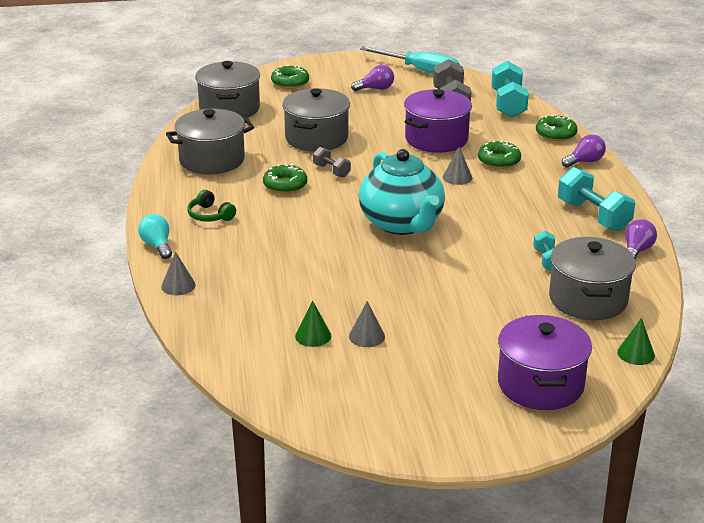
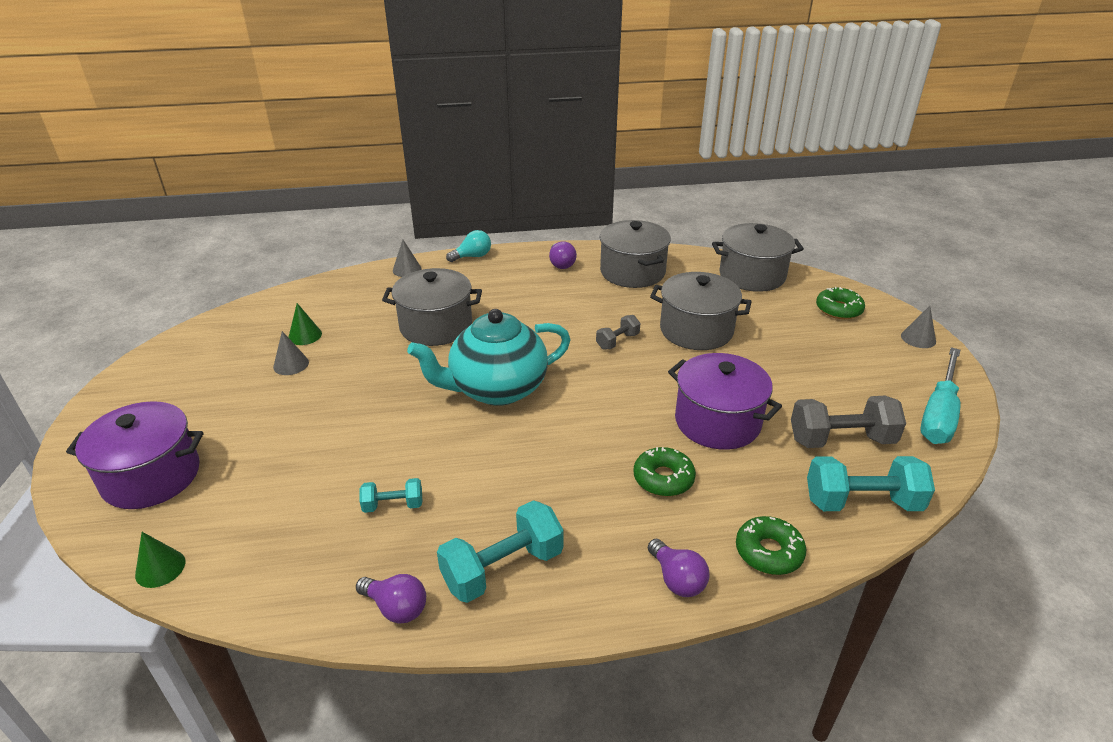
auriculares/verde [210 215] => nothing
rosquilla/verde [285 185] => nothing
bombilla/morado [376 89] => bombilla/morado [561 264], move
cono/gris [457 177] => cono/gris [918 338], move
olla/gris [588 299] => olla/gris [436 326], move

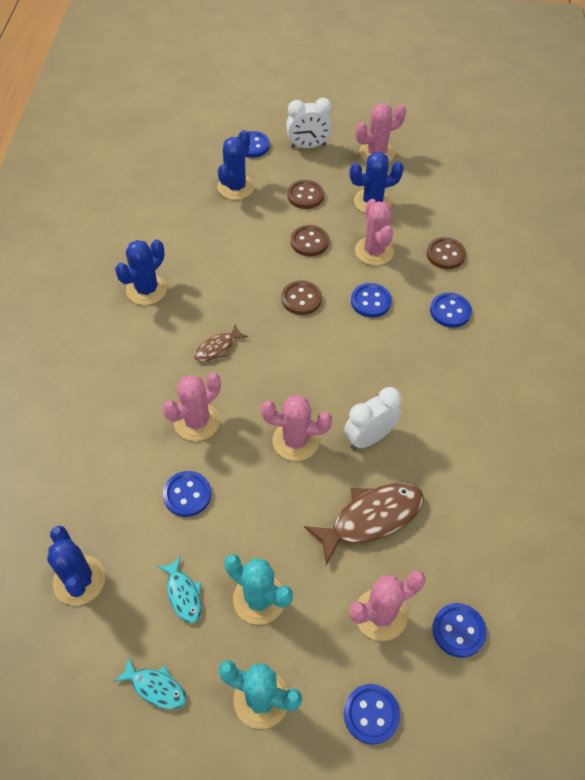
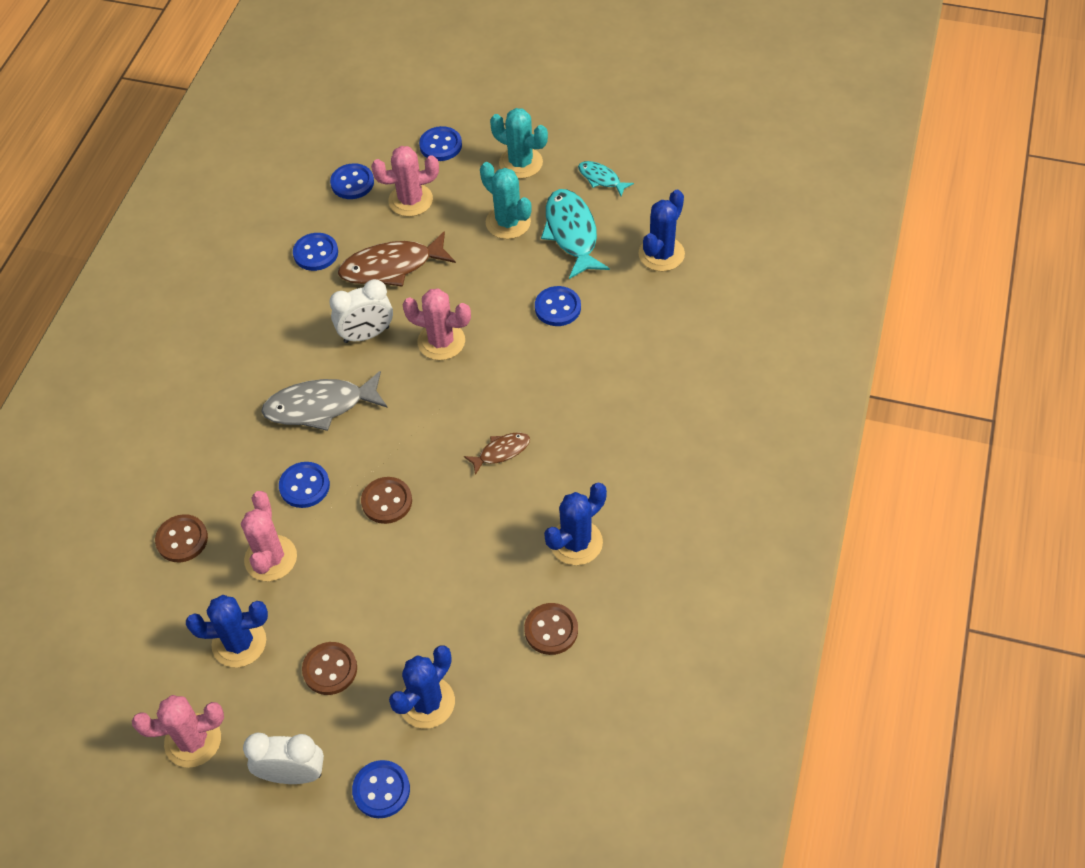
cactus/rosa [197 421] => nothing
nothing => pez/gris [320 406]
botón/marrón [309 242] => botón/marrón [551 630], move
botón/azul [450 311] => botón/azul [316 253], move
cactus/azul [79 580] => cactus/azul [661 254], 45 degrees clockwise
pez/turquesa [183 594] => pez/turquesa [572 233], x1.86

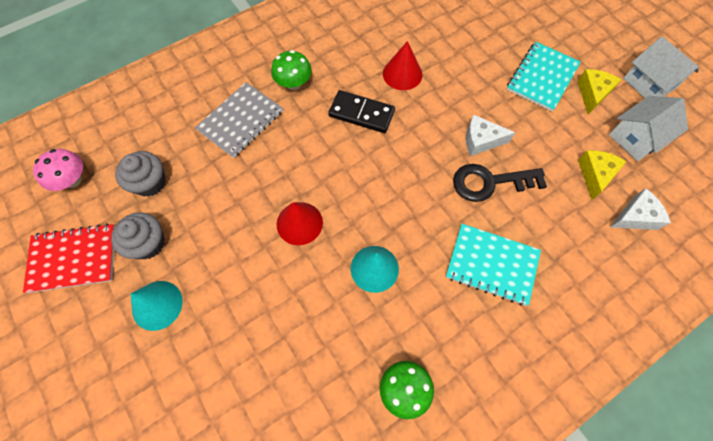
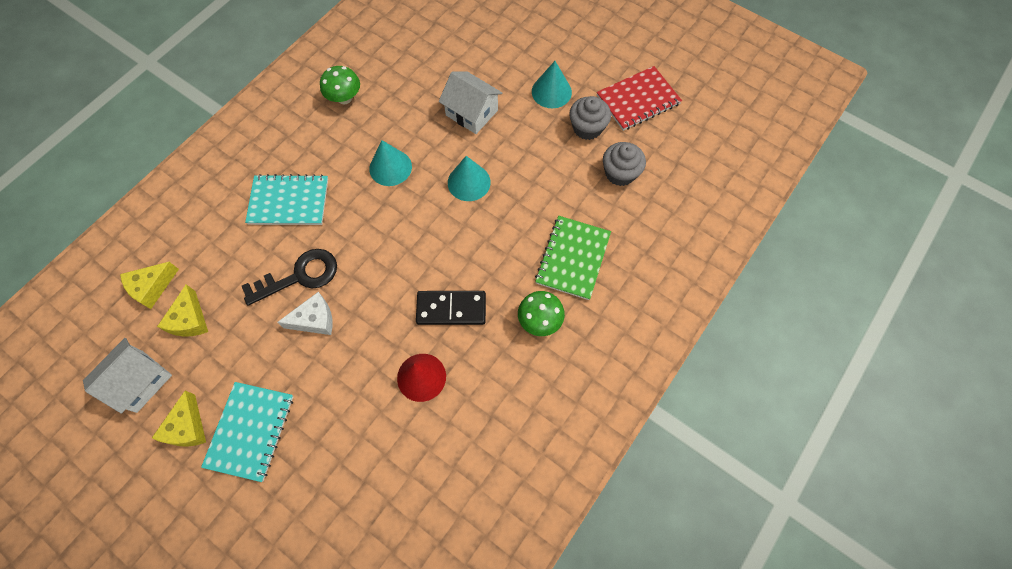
seta/rosa [73 180] => nothing
casa/blanco [649 83] => casa/blanco [472 113], move
cuaderno/gris [241 121] => cuaderno/verde [573 258]
cono/rojo [299 223] => cono/turquesa [469 182]
queso/blanco [635 217] => queso/amarillo [152 287]

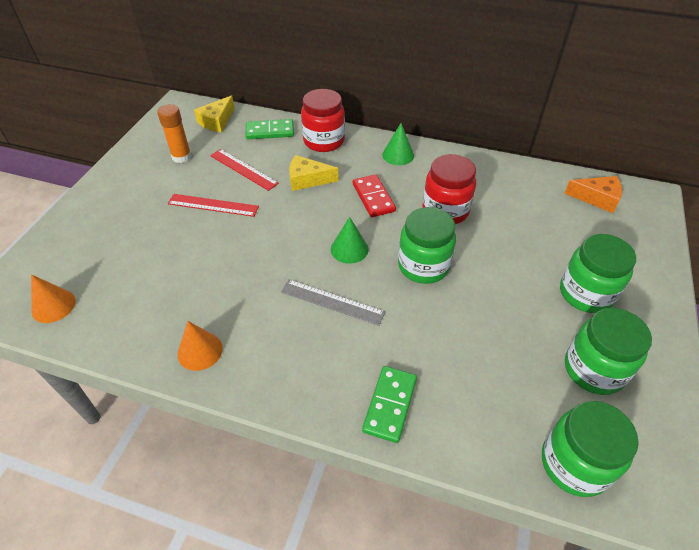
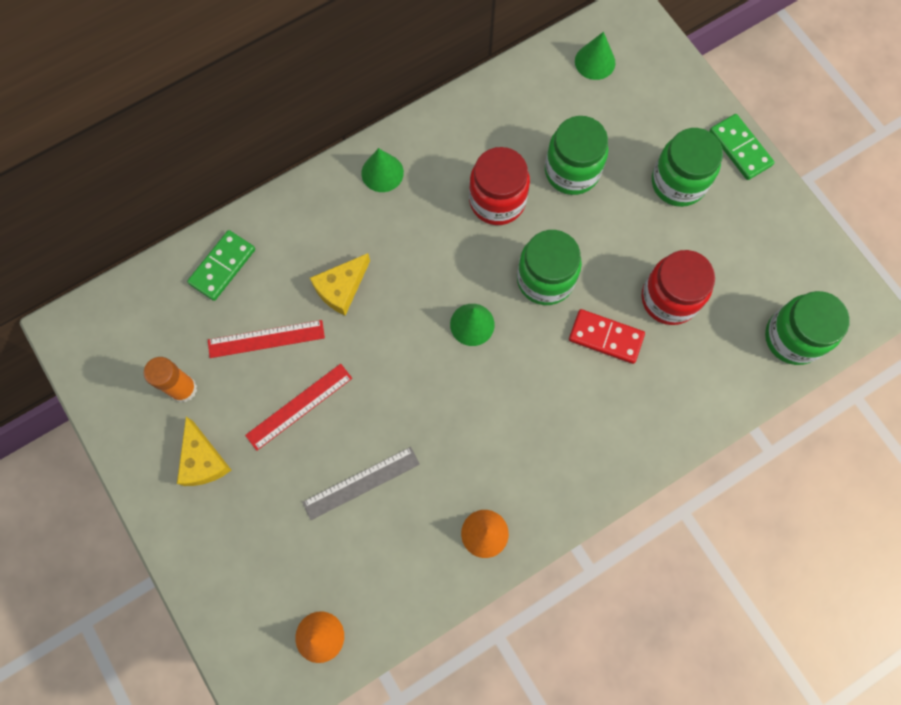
queso/amarillo [217 121] => queso/amarillo [203 460], move
regla/gris [332 302] => regla/gris [361 483], move
tarro/rojo [324 141] => tarro/rojo [669 298], move
ficha de dominó/rojo [373 198] => ficha de dominó/rojo [605 337], move
ficha de dominó/verde [389 405] => ficha de dominó/verde [740 148], move
tarro/verde [593 370] => tarro/verde [572 171], move
queso/naranja [597 198] => cono/verde [595 62]

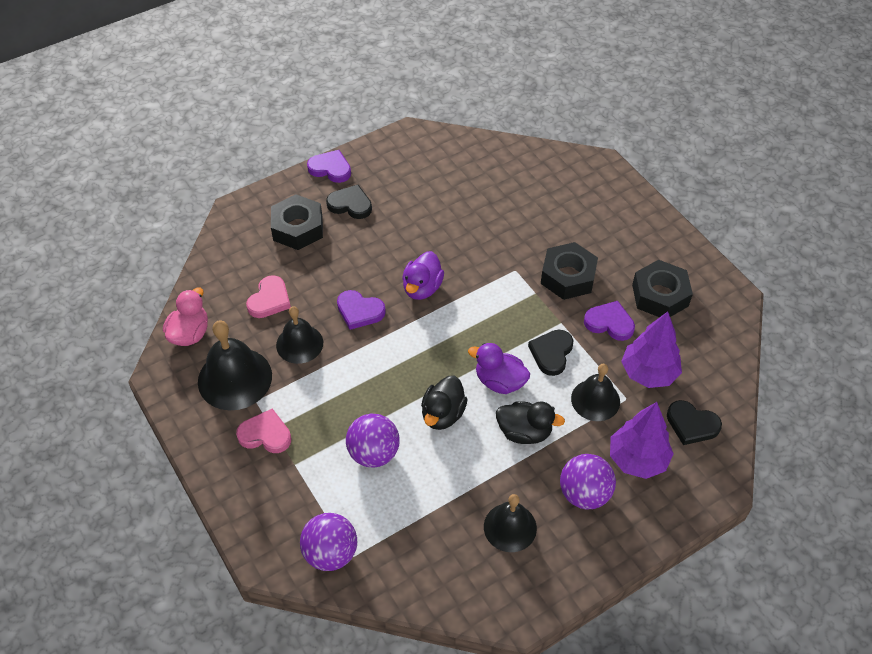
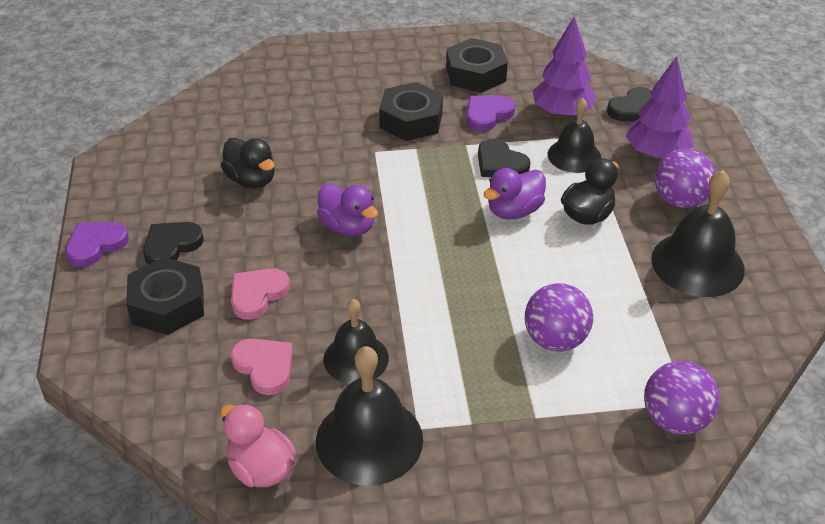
corazón/morado [359 311] => nothing
corazón/rosa [265 434] => corazón/rosa [257 295], move
pato/negro [443 414] => pato/negro [251 180], move
campana/negro [510 527] => campana/negro [697 264], x1.53

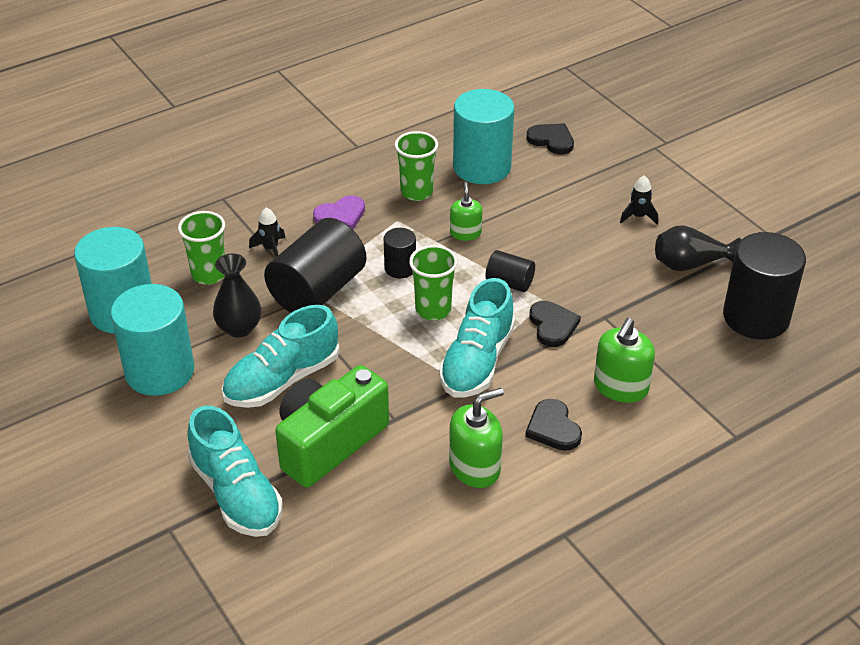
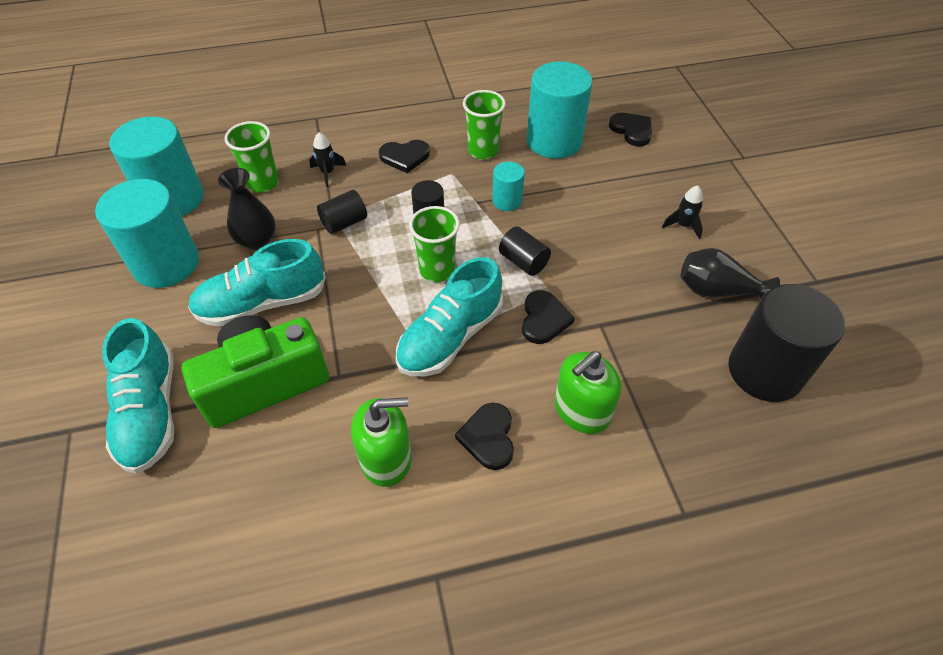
dispensador de jabón/verde [465 233] => cilindro/turquesa [507 201]
corazón/morado [341 216] => corazón/negro [405 157]
cilindro/negro [317 291] => cilindro/negro [344 223], x0.50

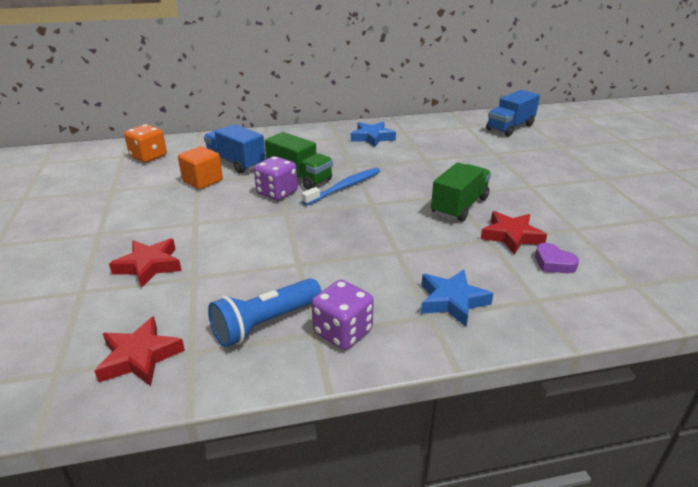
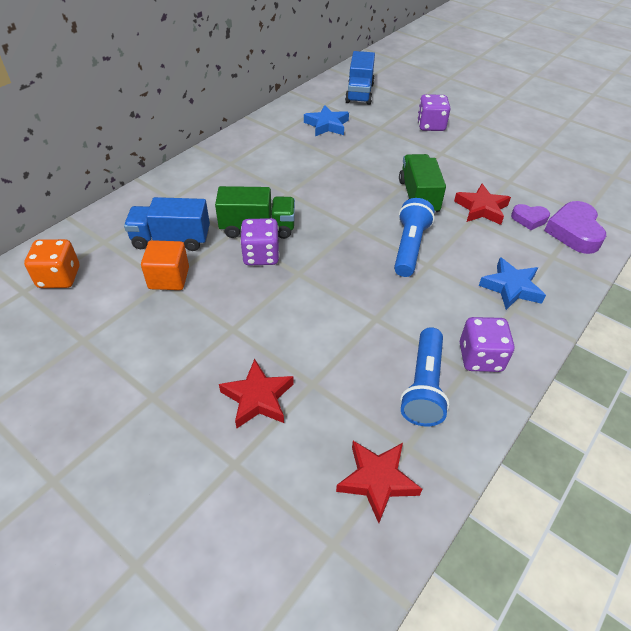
cepillo de dientes/azul [344 187] => nothing
nothing => lámpara de mano/azul [409 247]
nothing => dado/morado [431 125]
nothing => corazón/morado [574 232]
estrella/azul [372 137] => estrella/azul [327 125], move

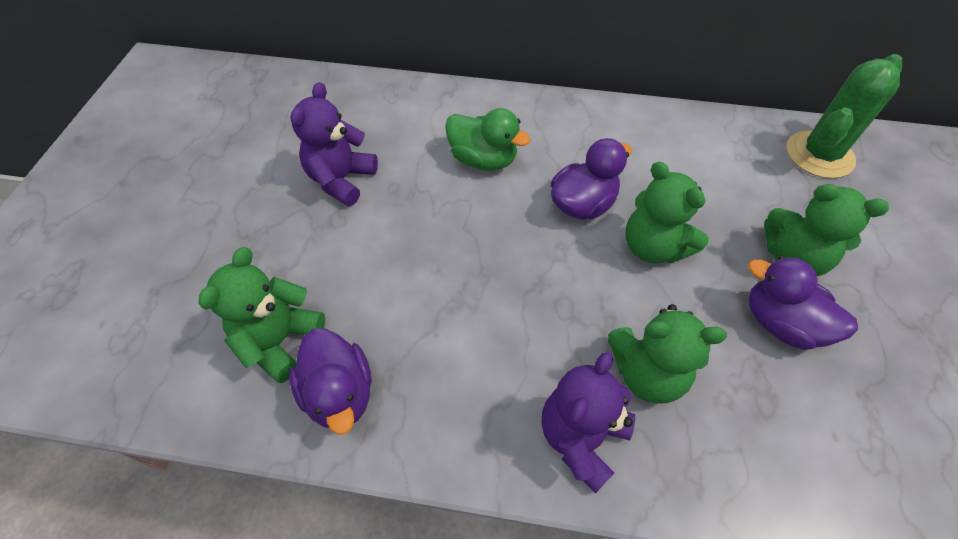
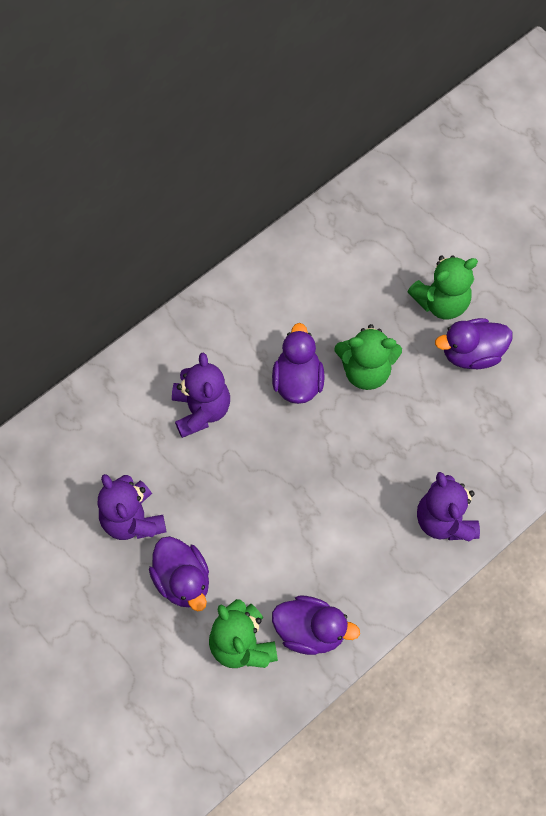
osito/verde [646 373] => nothing
cactus/verde [819 155] => nothing
nothing => pato/morado [182 580]
pato/verde [483 160] => osito/morado [201 410]

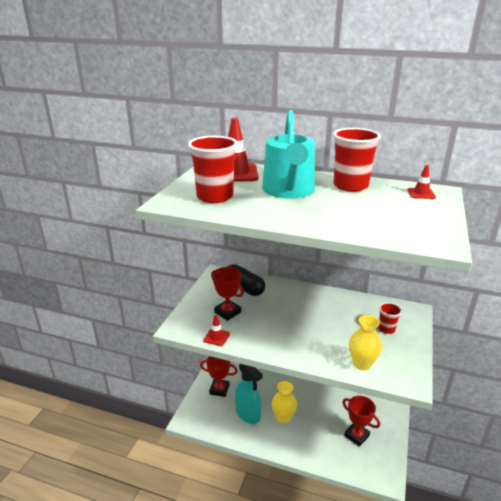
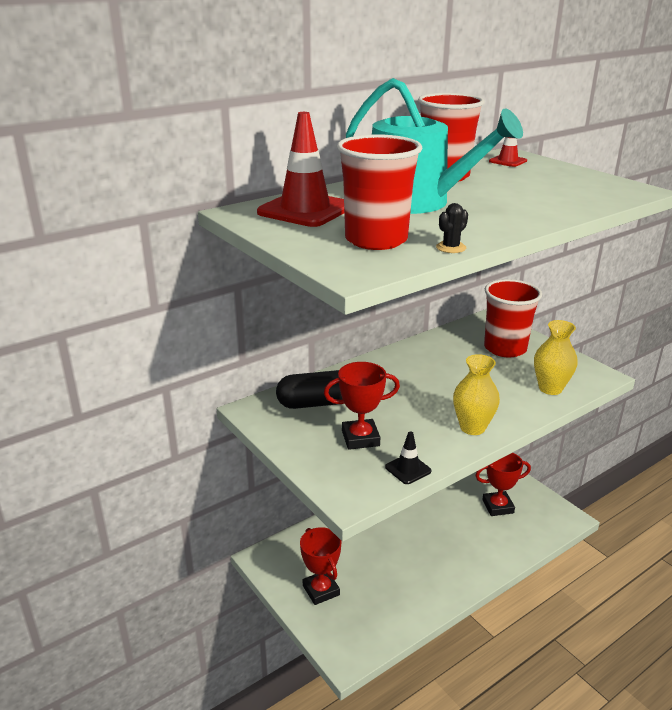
pulverizador/turquesa [248 414] => nothing
nothing => cactus/negro [451 248]
florero/amarillo [283 417] => florero/amarillo [472 427], move
cono de tráfico/rojo [216 337] => cono de tráfico/negro [408 469]
trofeo/rojo [219 389] => trofeo/rojo [321 590], 75 degrees counterclockwise
vaso/rojo [386 329] => vaso/rojo [505 348], x1.93

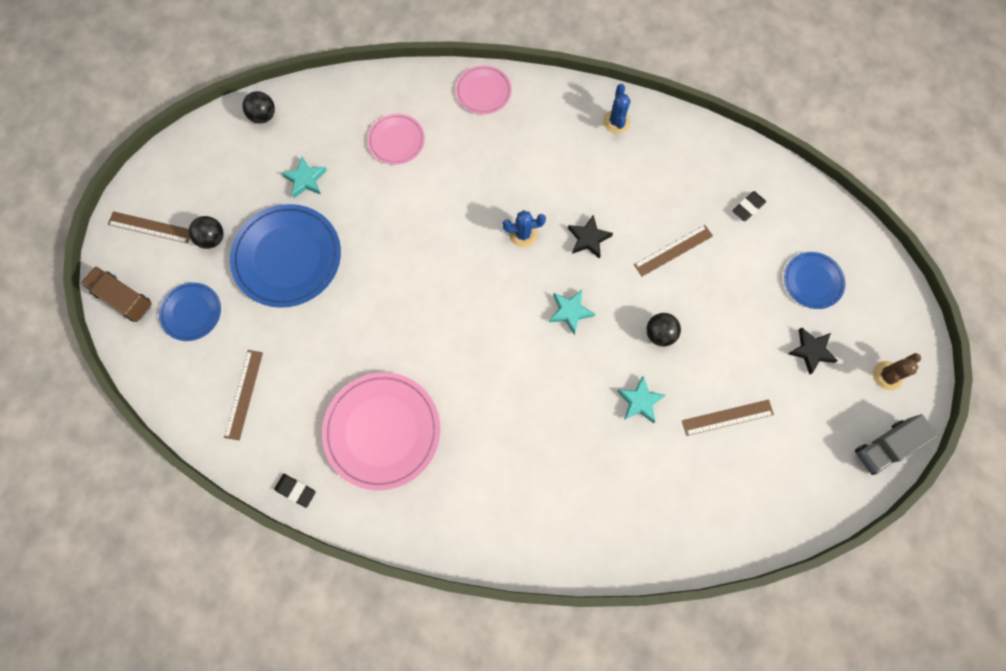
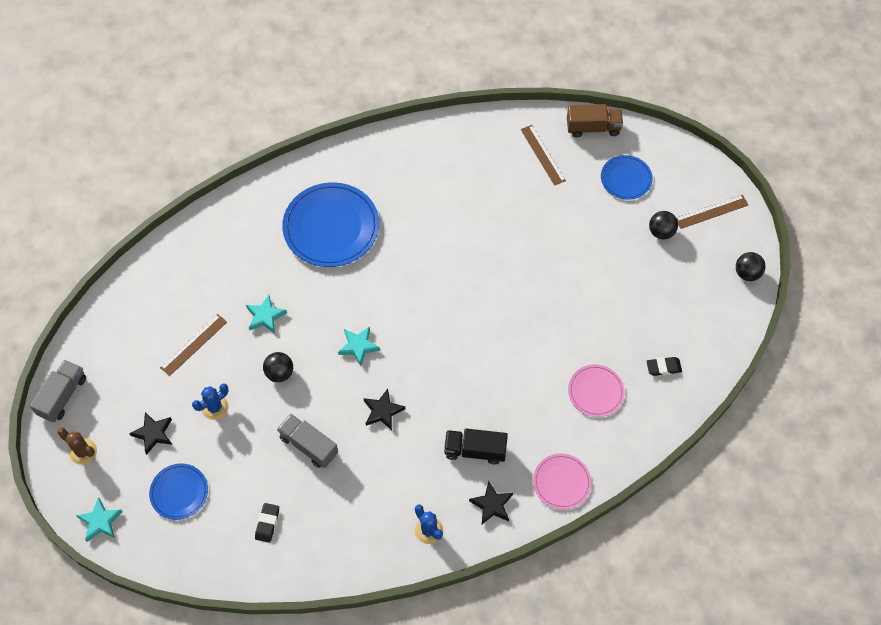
plato/rosa [382 431] => nothing
nothing => camión/negro [475 450]
nothing => estrella/negro [492 505]
camión/marrón [124 299] => camión/marrón [593 128], move
plato/azul [287 257] => plato/azul [331 227], move
pelota/negro [263 116] => pelota/negro [747 273], move
goma de borrar/negro [296 490] => goma de borrar/negro [663 367], move
estrella/turquesa [305 180] => estrella/turquesa [100 521], move
cactus/azul [523 234] => cactus/azul [215 407], move
regla/marrón [673 250] => camión/gris [309 445]
cactus/marrón [887 375] => cactus/marrón [83 451], 75 degrees counterclockwise

